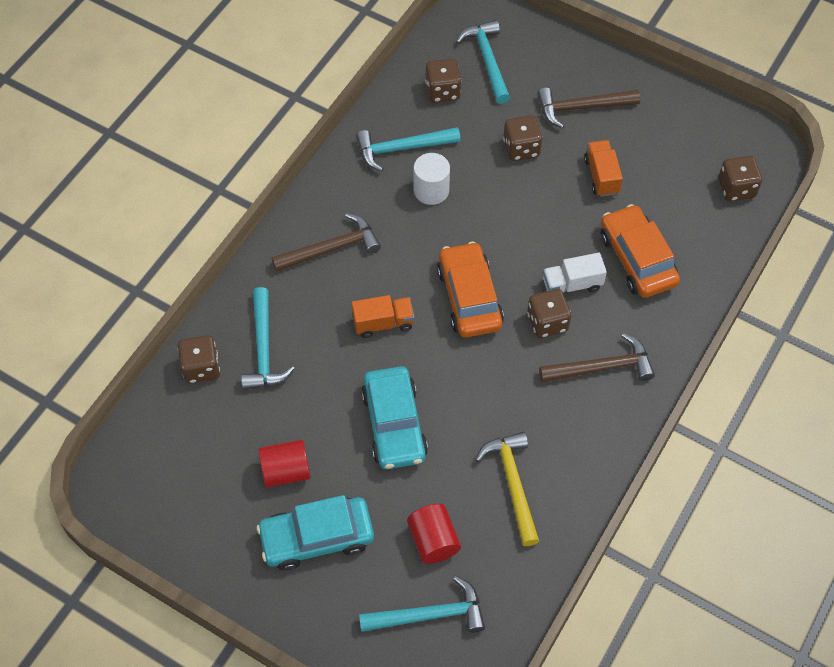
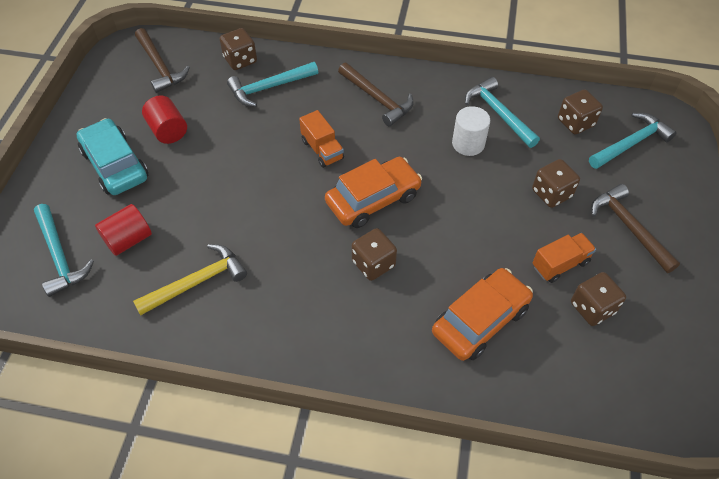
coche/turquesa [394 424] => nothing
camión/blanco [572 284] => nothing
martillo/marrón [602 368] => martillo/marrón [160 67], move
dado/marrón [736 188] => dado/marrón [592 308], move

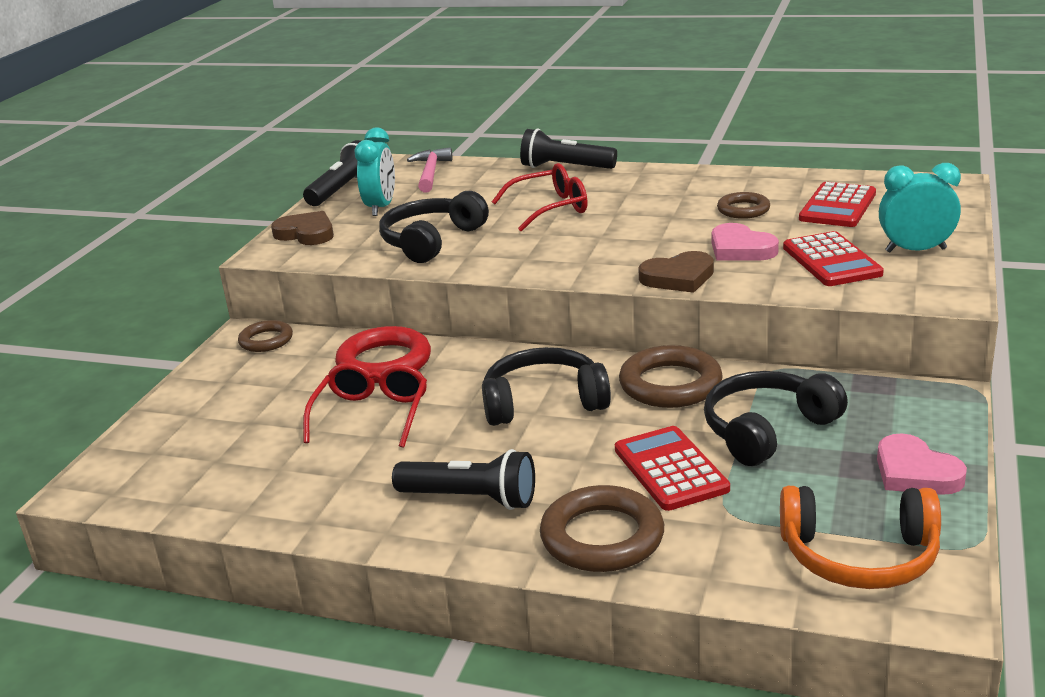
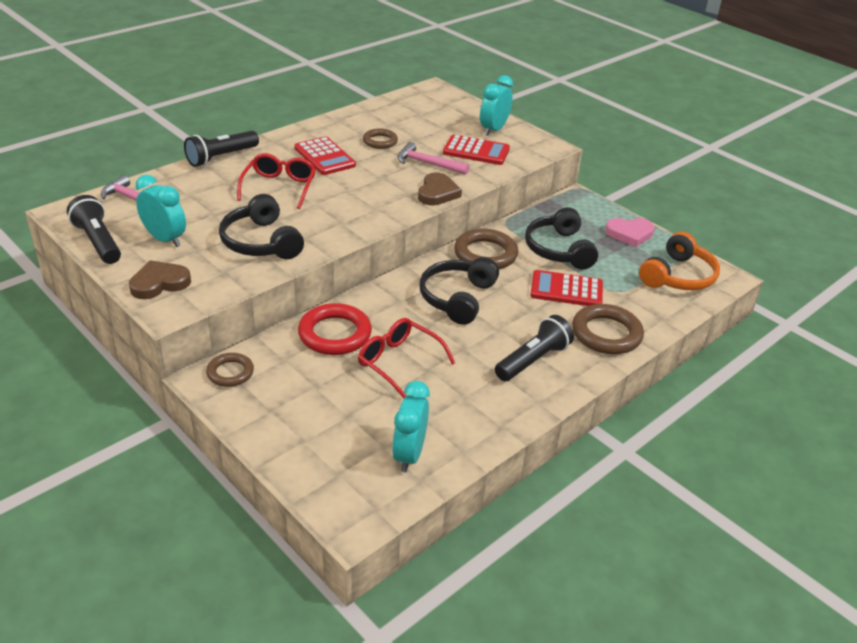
nothing => despertador/turquesa [409 454]
calculadora/rojo [837 206] => calculadora/rojo [324 157], move
corazón/rosa [740 249] => martillo/rosa [428 164]

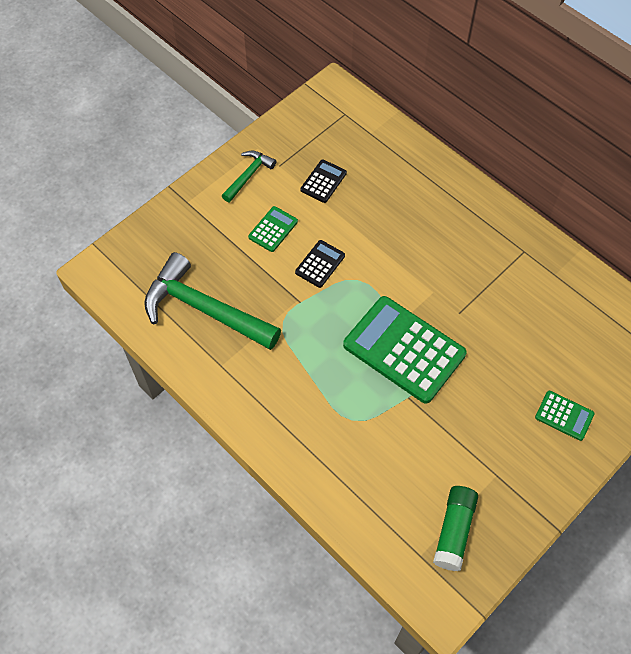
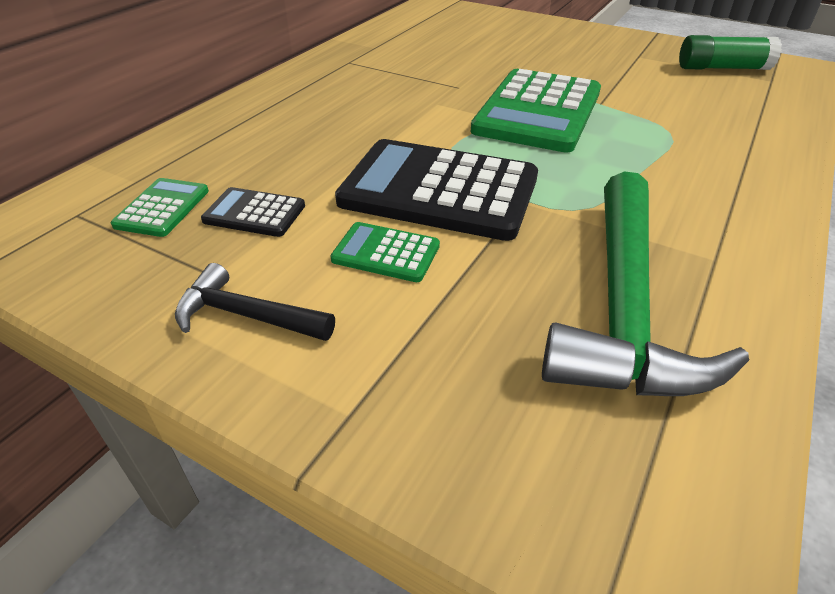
calculadora/verde [564 416] => calculadora/verde [162 208], move
martillo/verde [248 175] => martillo/negro [246 315]
calculadora/negro [320 264] => calculadora/negro [439 190], x2.15

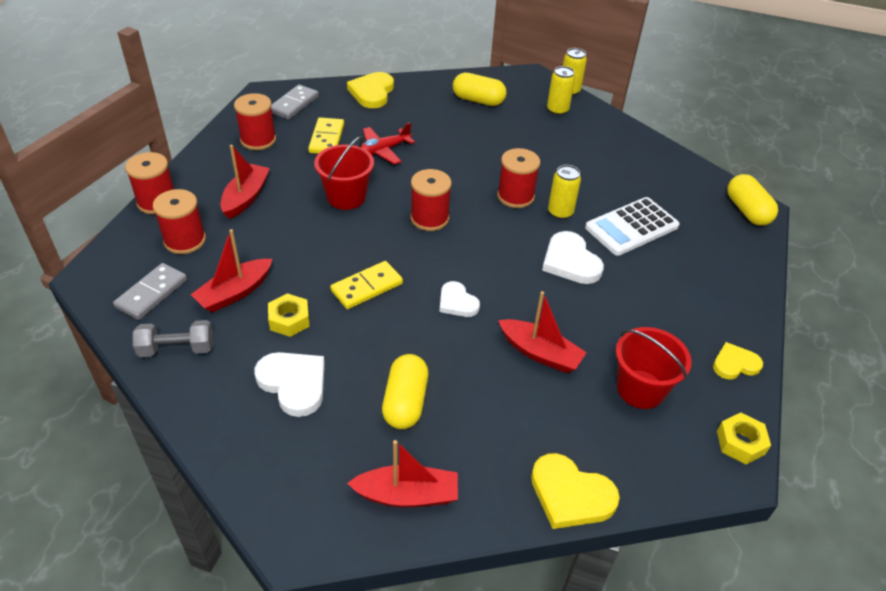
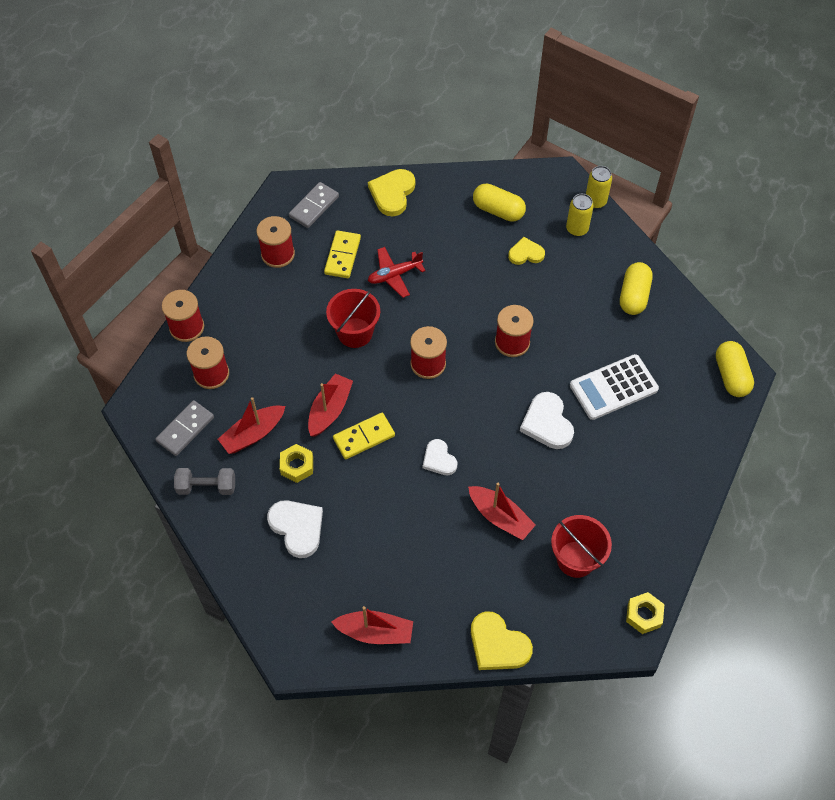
lata/amarillo [560 212] => nothing
barco/rojo [246 197] => barco/rojo [330 410], move
cápsula/amarillo [405 402] => cápsula/amarillo [633 296], move
corazón/amarillo [735 364] => corazón/amarillo [526 253], move

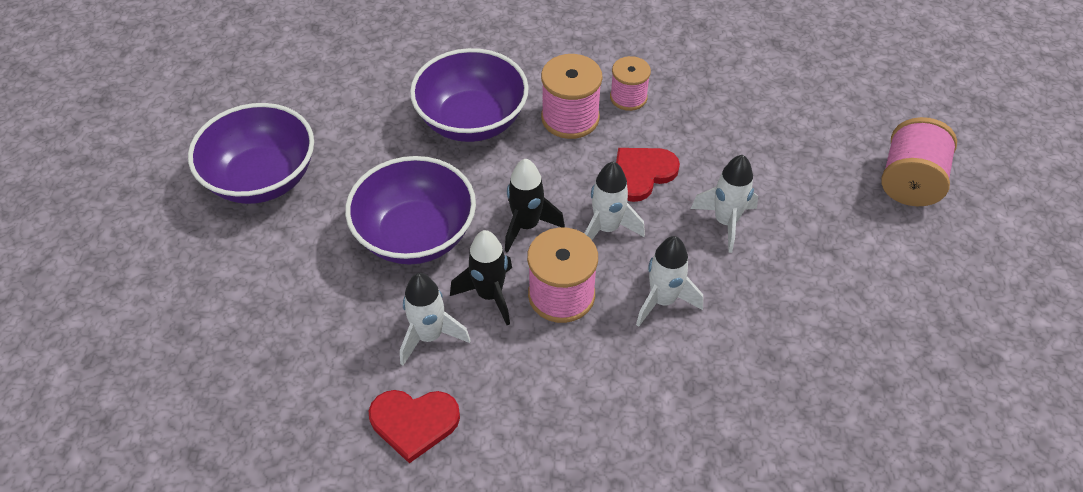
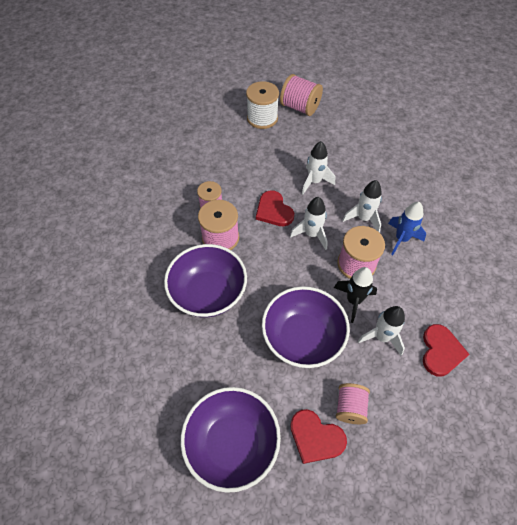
cohete/negro [526 226] => nothing
nothing => carrete/blanco [262 118]
nothing => corazón/rojo [315 437]
nothing => carrete/rosa [350 407]
nothing => cohete/azul [401 239]

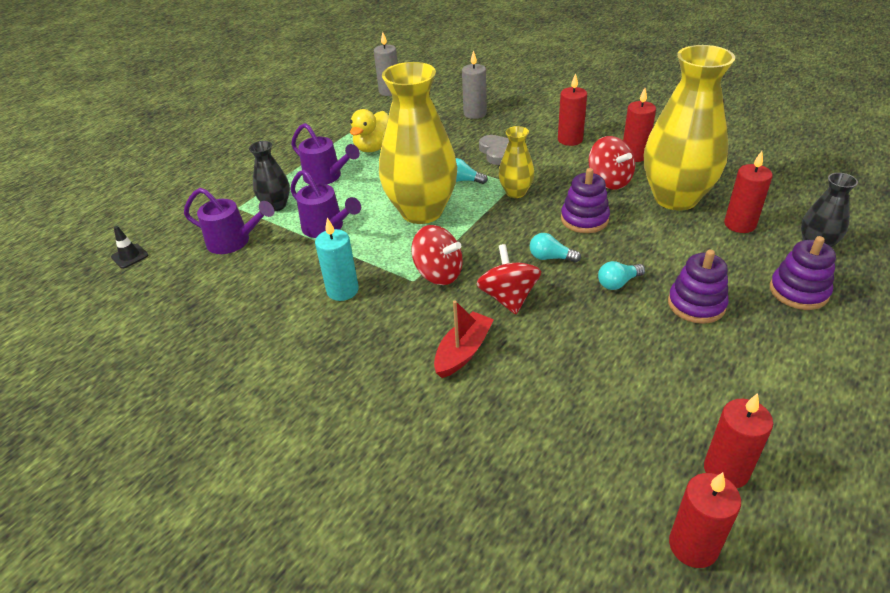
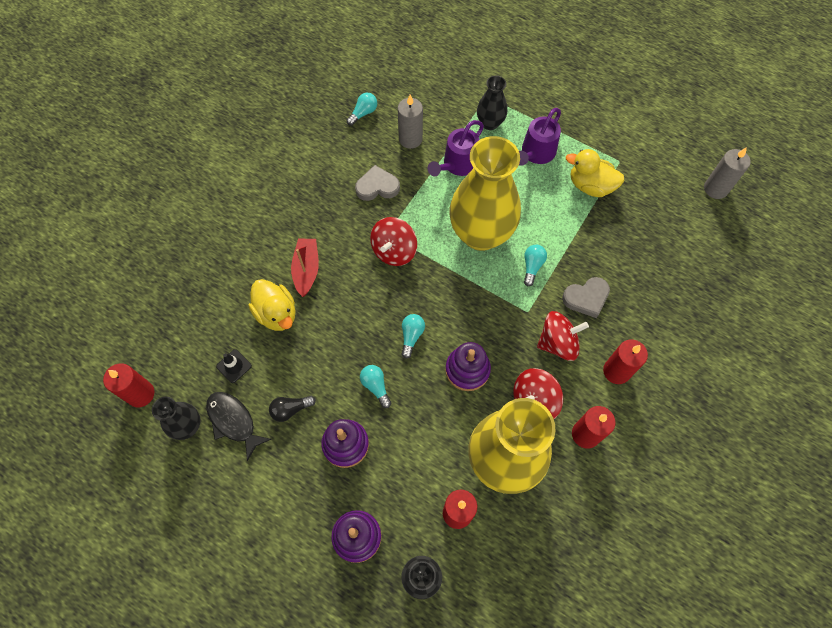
regadera/morado [234 241] => nothing
florero/amarillo [516 192] => nothing
nothing => pez/negro [233 421]
nothing => pato/amarillo [277 313]
nothing => bombilla/negro [290 409]
nothing => bombilla/turquesa [363 113]
cono de tráfico/negro [130 256] => cono de tráfico/negro [234 366], move
vela/gris [475 113] => vela/gris [410 139], move
peonza/rojo [508 298] => peonza/rojo [558 343], move
vela/turquesa [342 290] => corazón/gris [377 186]
vela/rojo [726 470] => florero/negro [188 426]
barco/rojo [463 352] => barco/rojo [306 270], 120 degrees counterclockwise

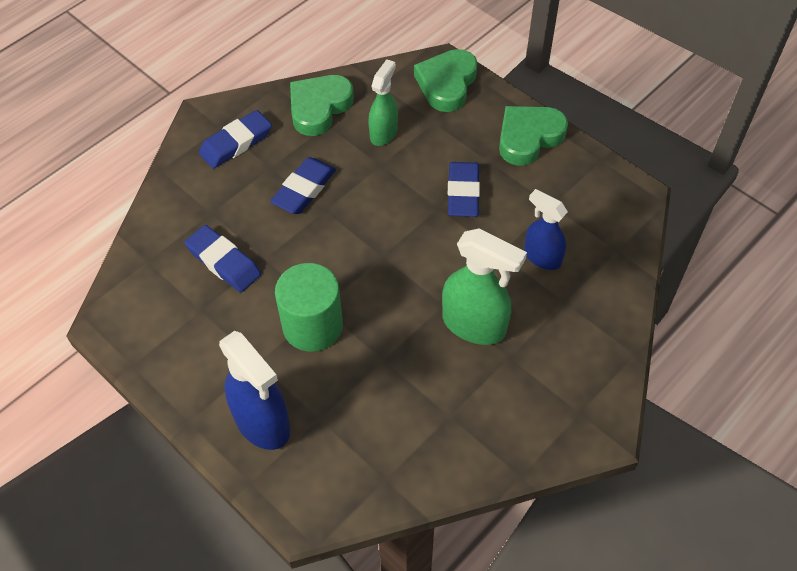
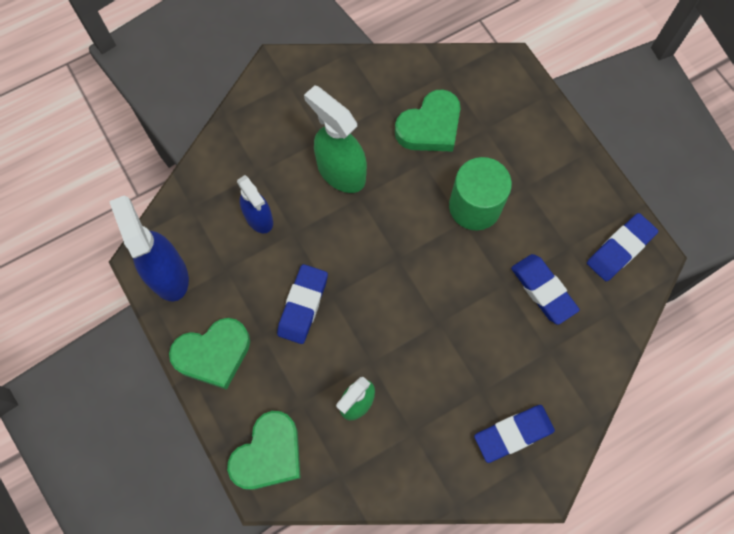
pulverizador/azul [262 423] => pulverizador/azul [168 274], move
goma de borrar/azul [304 189] => goma de borrar/azul [620 249], move
corazón/verde [319 107] => corazón/verde [430 127], move

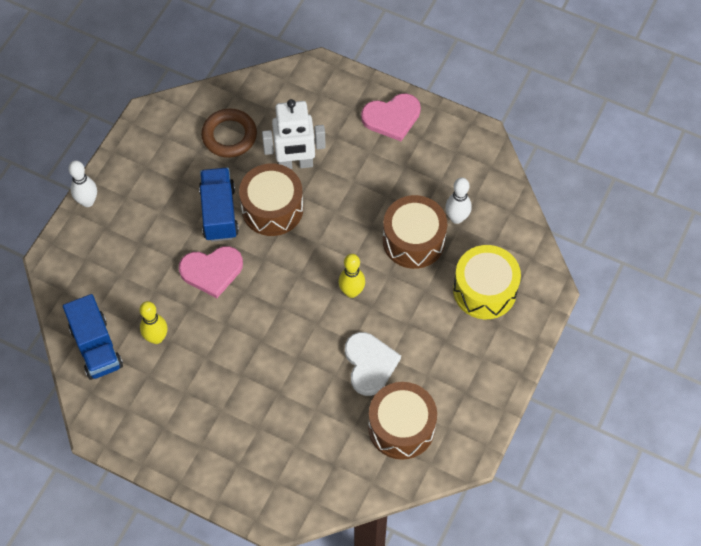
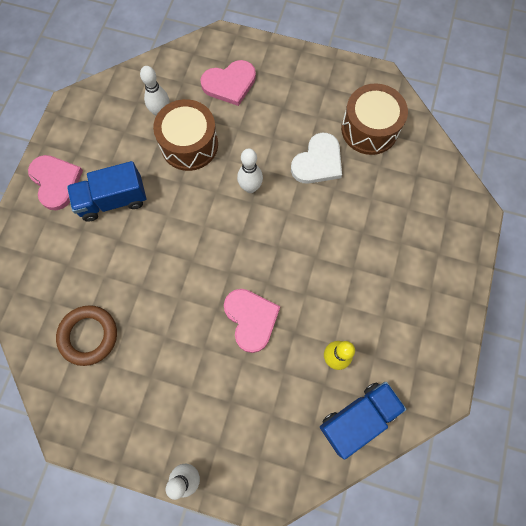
tambor/marrón [272 208] => nothing
robot/blanco [295 164] => nothing
camión/azul [219 213] => camión/azul [113 200], move
tambor/amarillo [484 290] => corazón/rosa [229 84]
bolo/amarillo [351 292] => bolo/blanco [250 187]
corazón/blanco [369 364] => corazón/blanco [318 162], 150 degrees clockwise

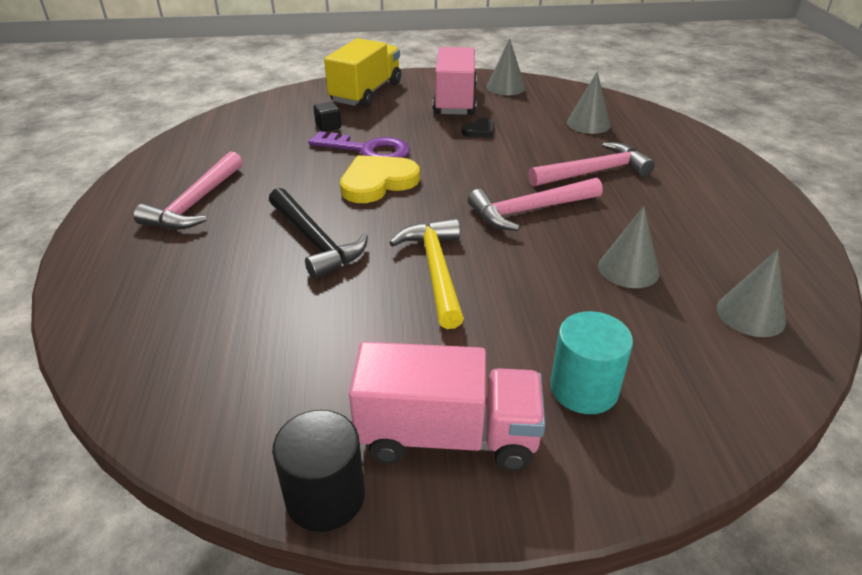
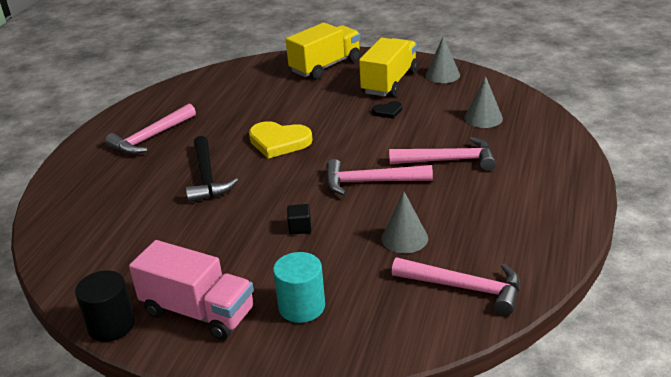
llave/morado [367 150] => nothing
martillo/amarillo [436 270] => nothing
cubo/negro [328 126] => cubo/negro [300 228], move
cono/gris [750 314] => martillo/rosa [464 288]
camión/rosa [455 101] => camión/amarillo [389 82]
corazón/amarillo [377 182] => corazón/amarillo [279 142], 150 degrees counterclockwise

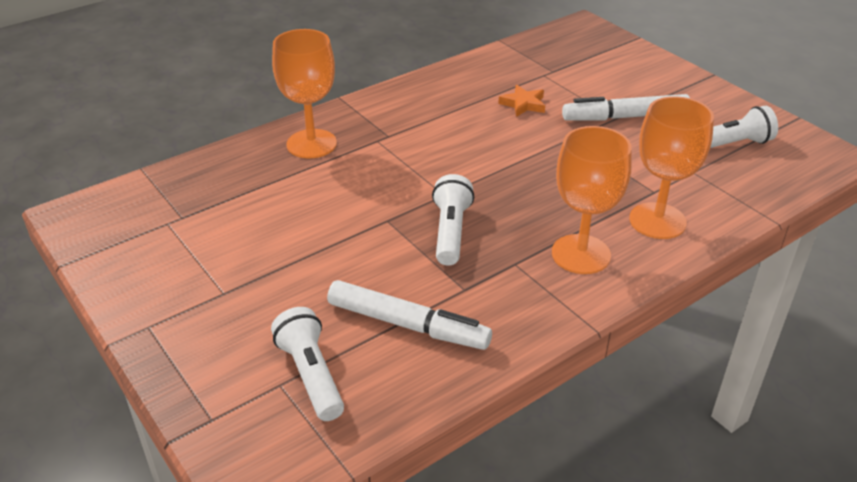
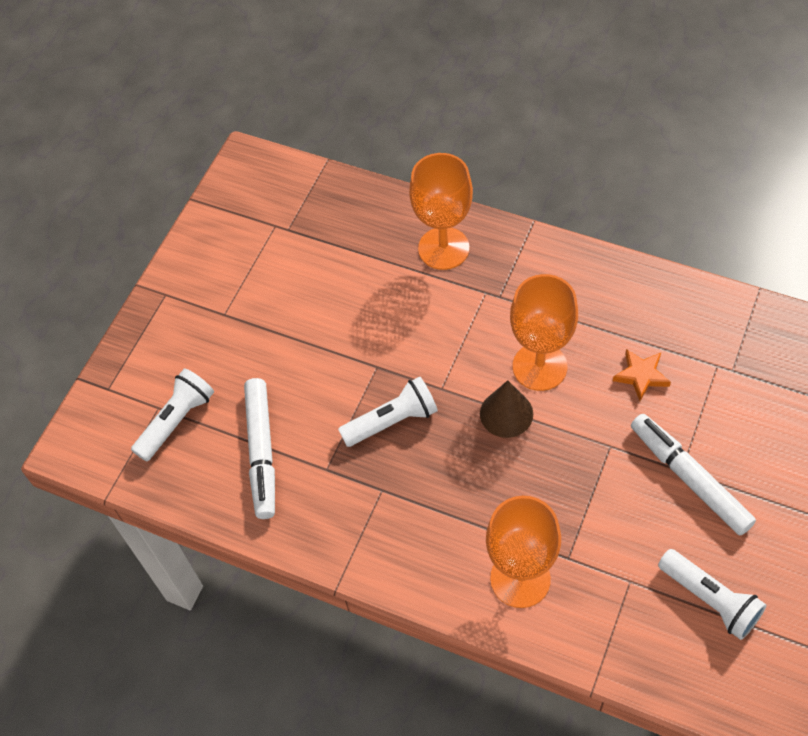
nothing => cono/marrón [506 413]
copa/naranja [581 254] => copa/naranja [539 367], move

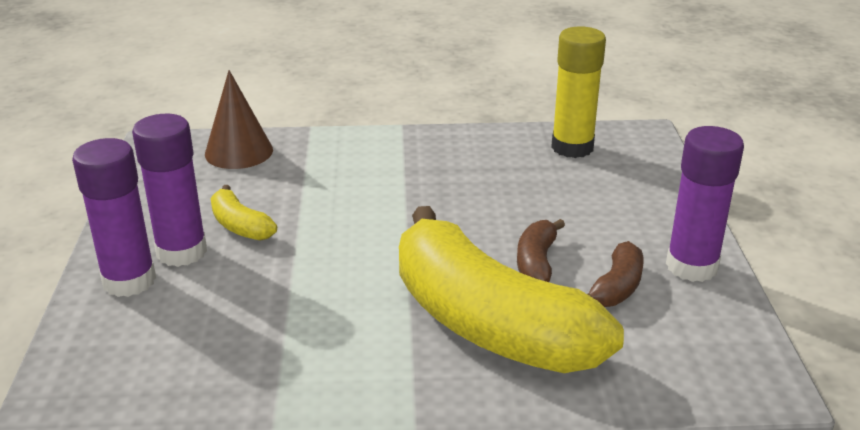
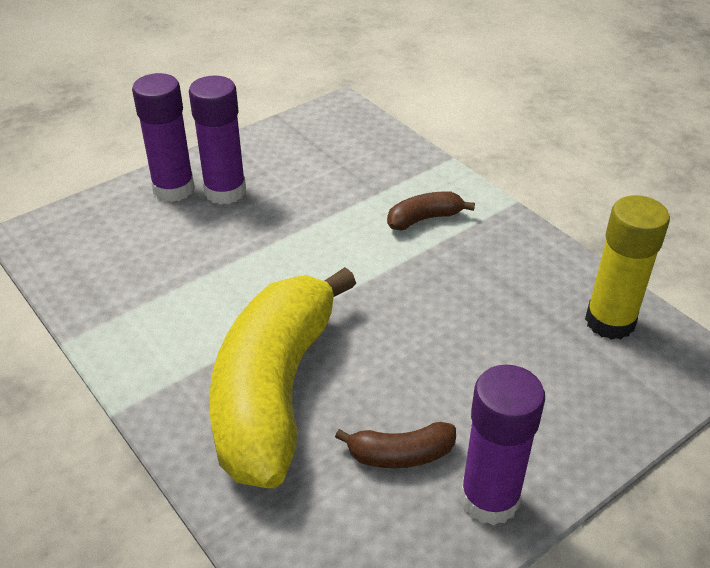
cono/marrón [239 152] => nothing
plátano/amarillo [240 226] => nothing
plátano/marrón [536 263] => plátano/marrón [424 219], move

